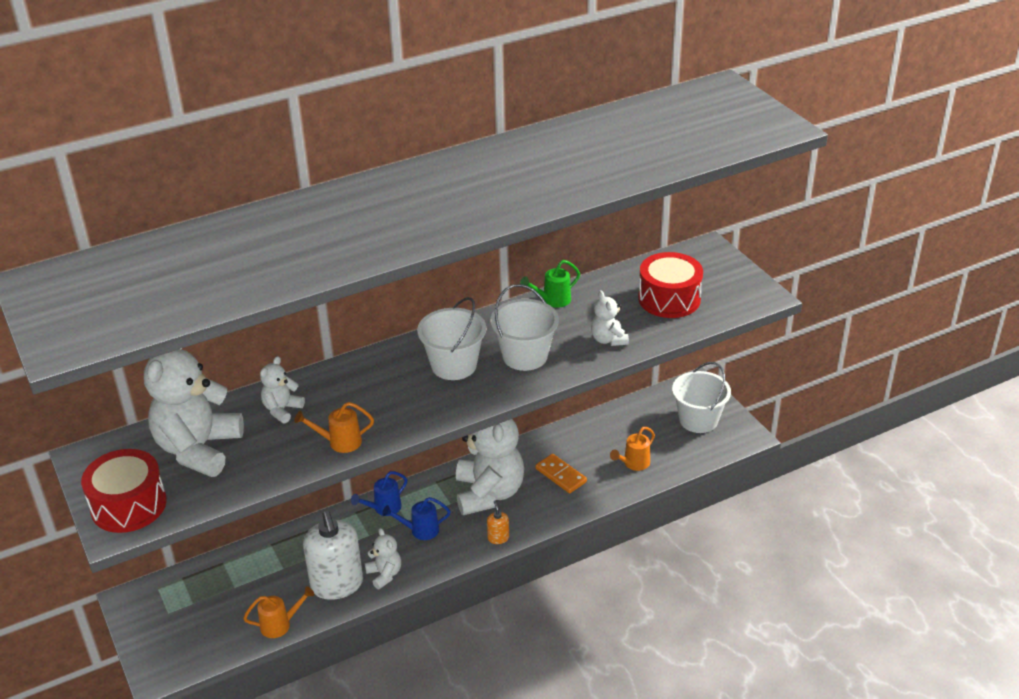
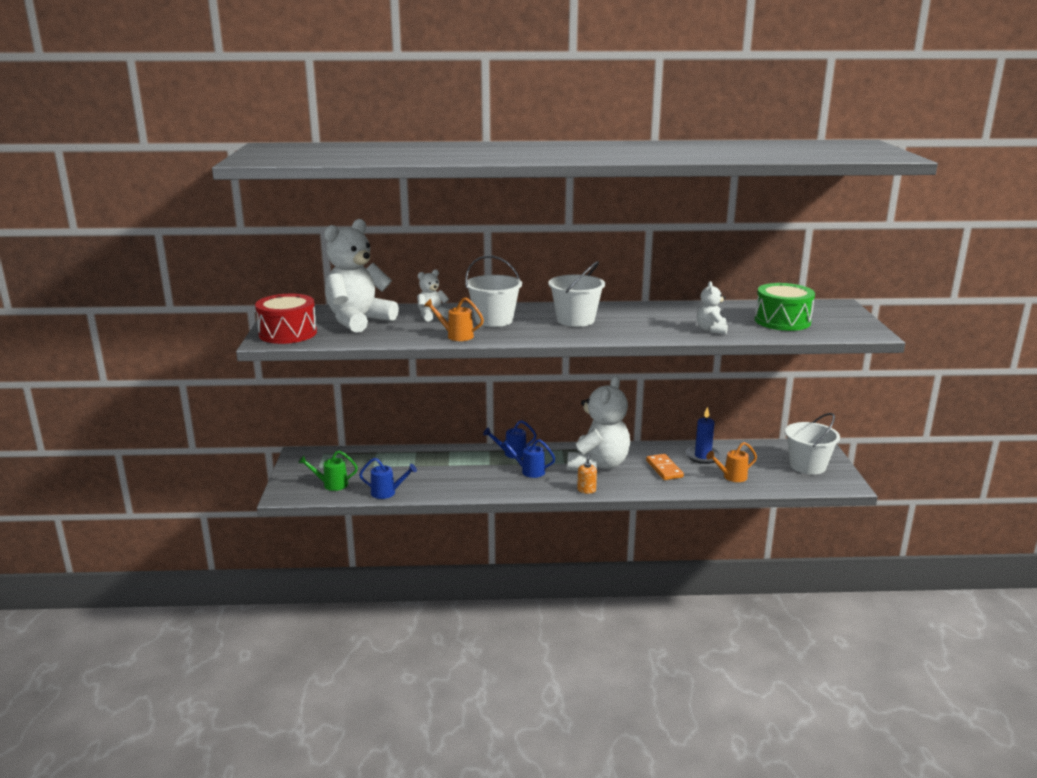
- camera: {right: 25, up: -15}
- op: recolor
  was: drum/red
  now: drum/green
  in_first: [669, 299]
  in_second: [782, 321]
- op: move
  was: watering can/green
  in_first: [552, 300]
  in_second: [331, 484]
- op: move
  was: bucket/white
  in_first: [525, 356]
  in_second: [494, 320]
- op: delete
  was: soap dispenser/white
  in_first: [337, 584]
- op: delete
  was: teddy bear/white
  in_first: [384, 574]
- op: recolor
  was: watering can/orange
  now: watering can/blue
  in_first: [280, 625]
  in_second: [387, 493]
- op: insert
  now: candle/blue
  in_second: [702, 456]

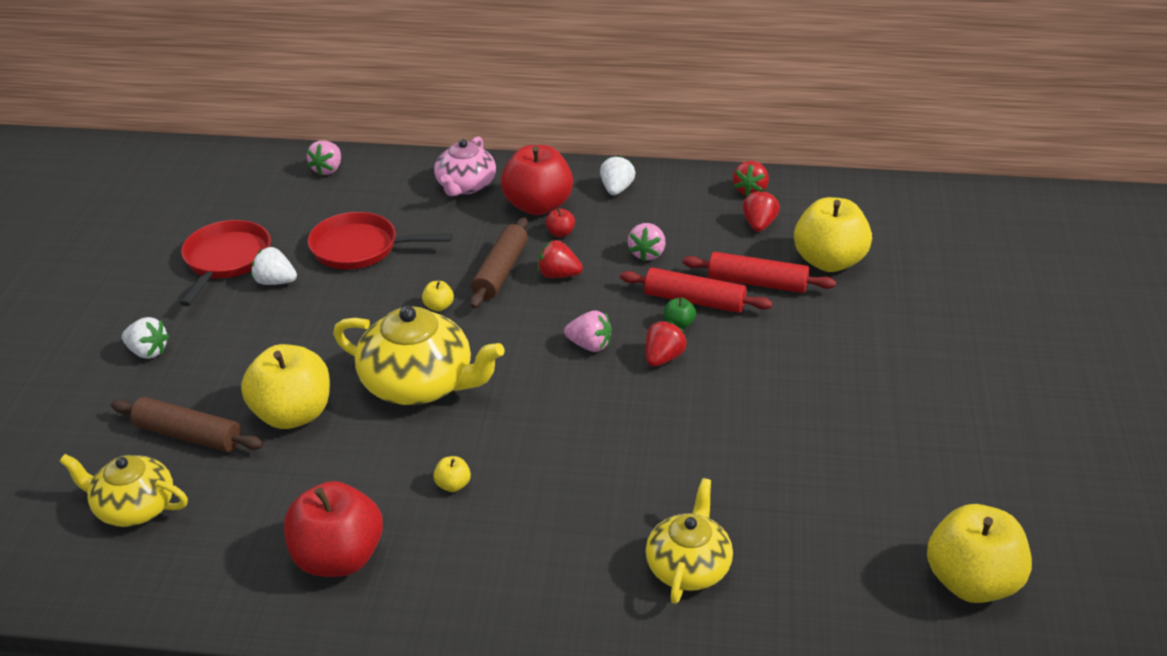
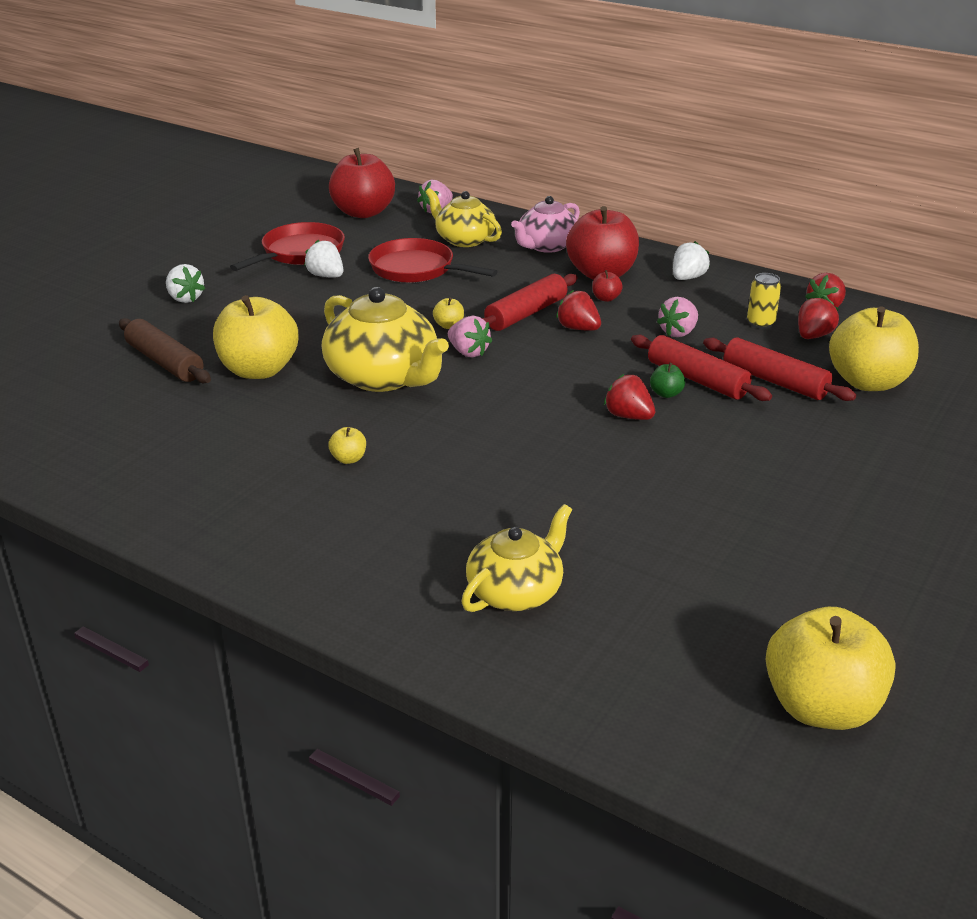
- camera: {right: 25, up: -5}
- op: recolor
  was: rolling pin/brown
  now: rolling pin/red
  in_first: [500, 272]
  in_second: [526, 314]
- op: move
  was: strawberry/pink
  in_first: [589, 345]
  in_second: [468, 352]
- op: rotate
  was: strawberry/red
  in_first: [663, 358]
  in_second: [628, 416]
  clockwise: -105
- op: move
  was: teapot/yellow
  in_first: [134, 507]
  in_second: [464, 239]
- op: move
  was: apple/red
  in_first: [338, 558]
  in_second: [363, 212]
- op: insert
  now: can/yellow
  in_second: [760, 323]

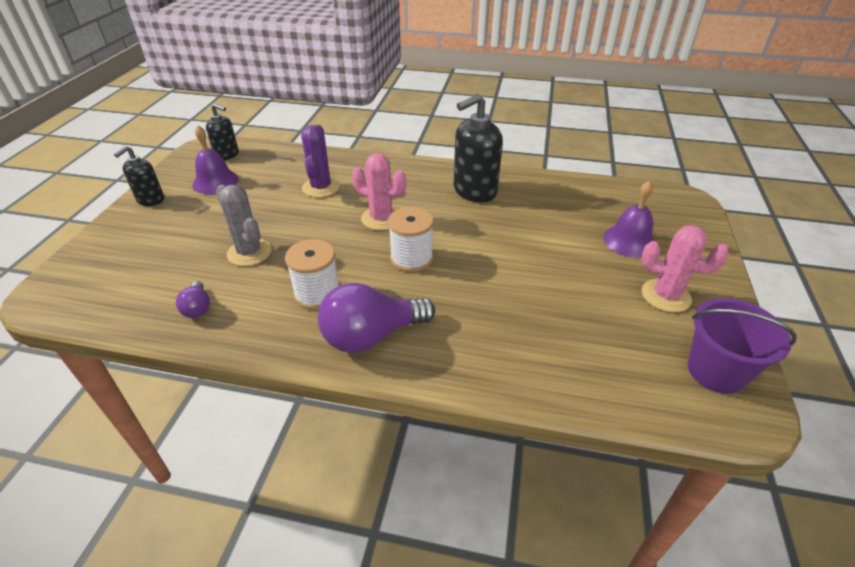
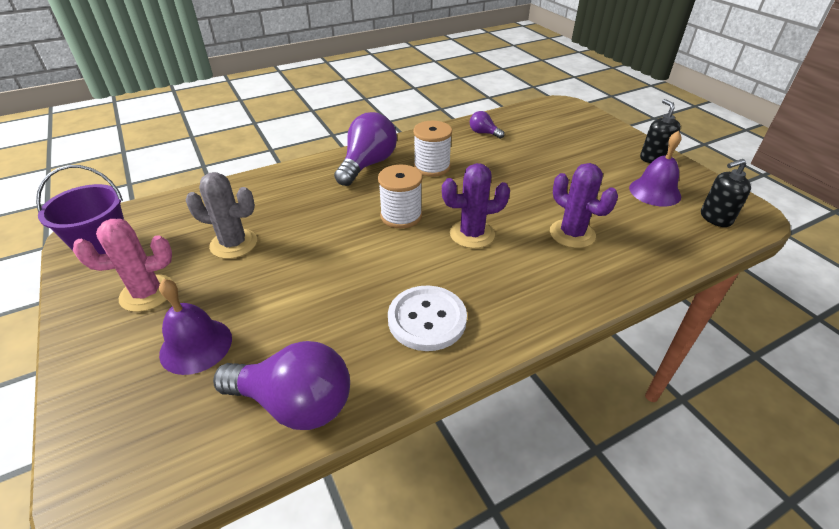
- camera: {right: 140, up: 0}
- op: replace
  was: soap dispenser/black
  now: button/white
  in_first: [474, 191]
  in_second: [427, 319]
- op: recolor
  was: cactus/pink
  now: cactus/purple
  in_first: [381, 218]
  in_second: [472, 234]
- op: move
  was: cactus/grey
  in_first: [249, 252]
  in_second: [234, 244]
- op: insert
  now: light bulb/purple
  in_second: [295, 403]

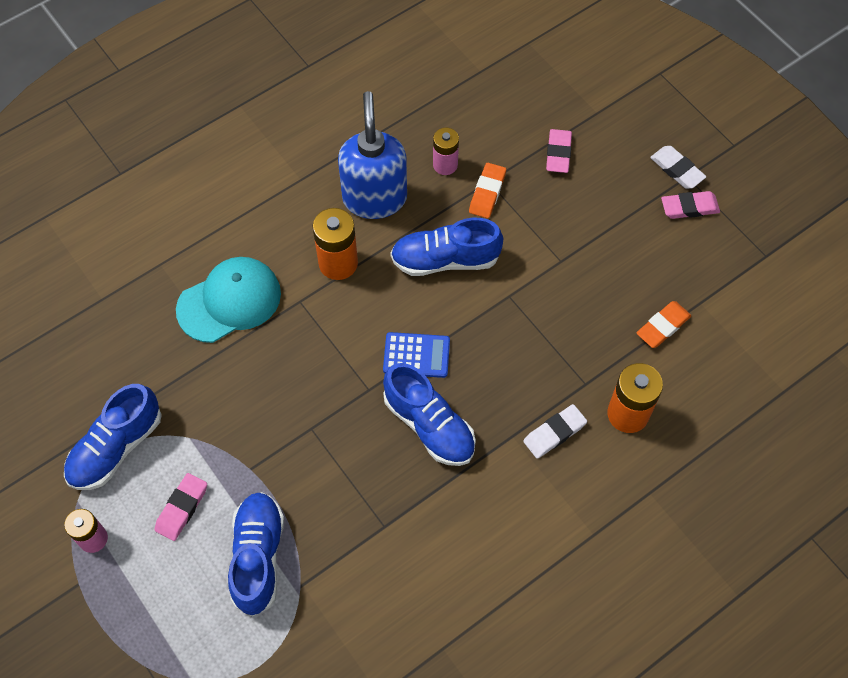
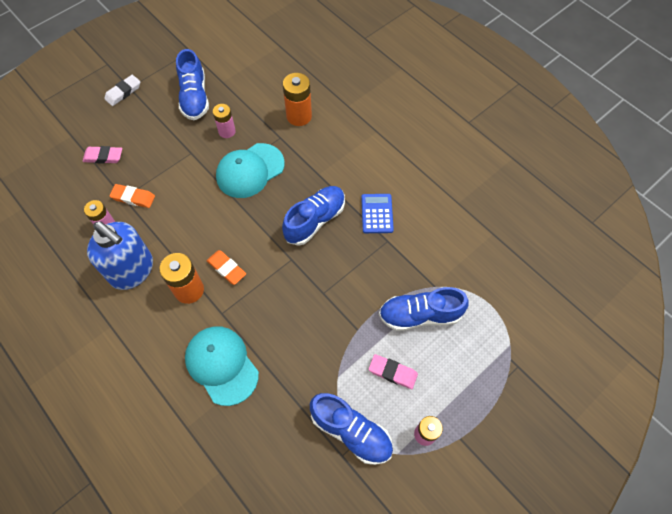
- camera: {right: -95, up: 0}
- op: rotate
  was: soap dispenser/blue
  in_first: [374, 198]
  in_second: [132, 270]
  clockwise: -135
- op: delete
  was: eraser/pink
  in_first: [689, 207]
- op: move
  was: shoe/blue
  in_first: [445, 260]
  in_second: [195, 97]
- op: move
  was: eraser/orange
  in_first: [663, 326]
  in_second: [226, 268]
- op: move
  was: calculator/blue
  in_first: [416, 355]
  in_second: [377, 213]
- op: delete
  was: eraser/white
  in_first: [554, 433]
- op: insert
  now: battery/pink
  in_second: [227, 131]
- op: insert
  now: cap/turquoise
  in_second: [250, 171]

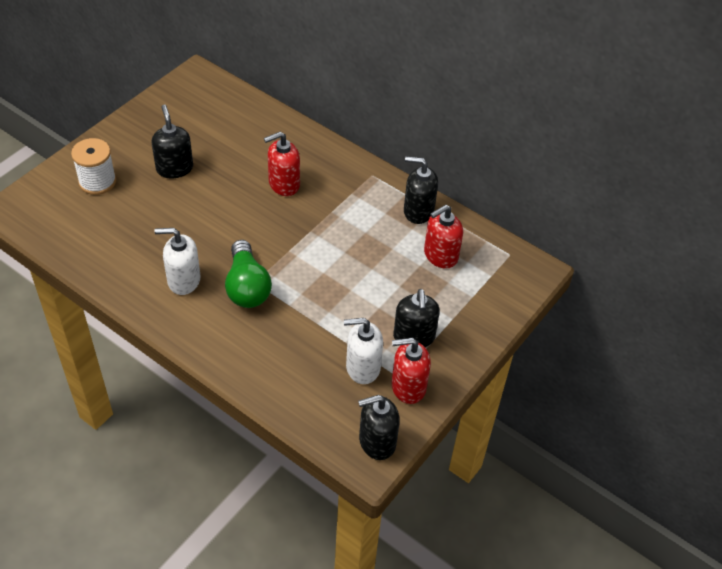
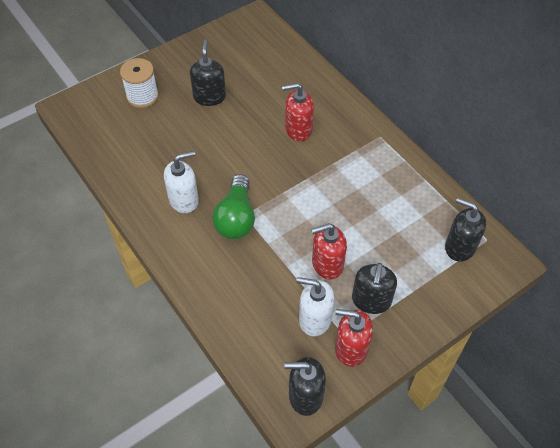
- camera: {right: 20, up: 5}
- op: move
  was: soap dispenser/black
  in_first: [418, 211]
  in_second: [460, 247]
- op: move
  was: soap dispenser/red
  in_first: [440, 255]
  in_second: [327, 264]
- op: rotate
  was: soap dispenser/white
  in_first: [183, 280]
  in_second: [184, 200]
  clockwise: 135

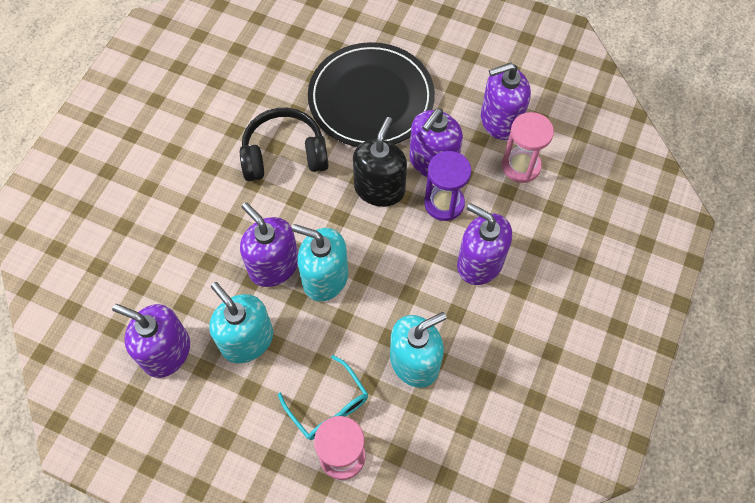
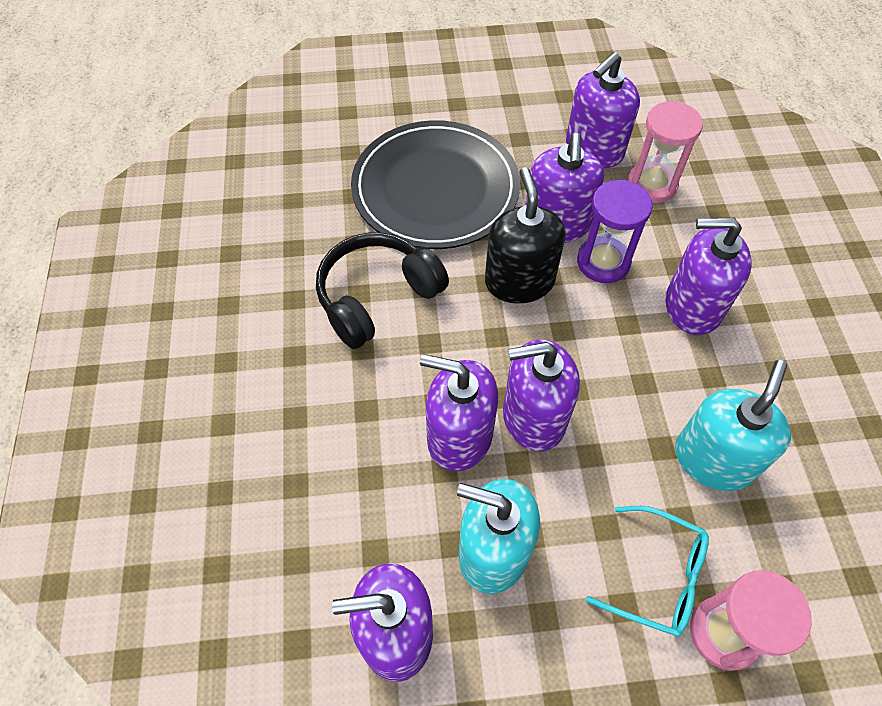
- camera: {right: -30, up: -5}
- op: recolor
  was: soap dispenser/turquoise
  now: soap dispenser/purple
  in_first: [325, 278]
  in_second: [533, 417]

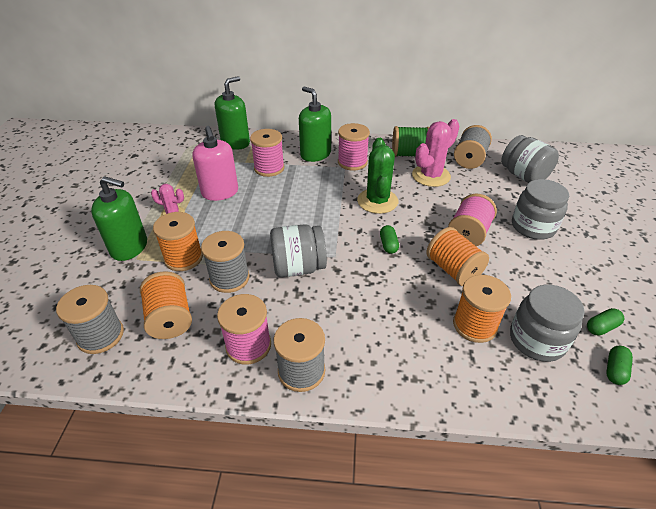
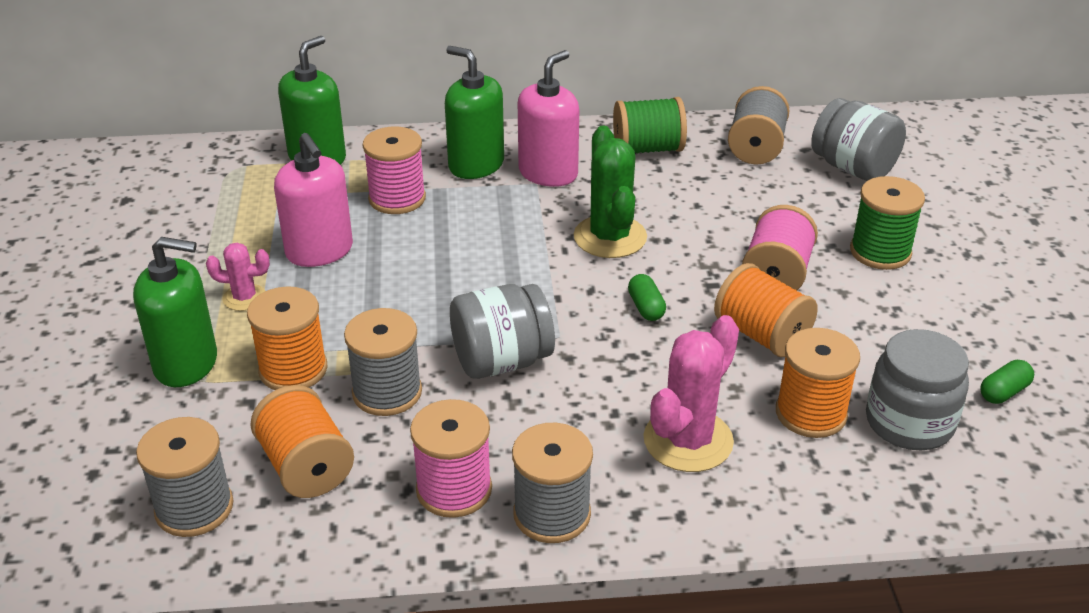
- camera: {right: -10, up: -5}
- op: move
  was: cactus/pink
  in_first: [431, 176]
  in_second: [688, 440]
- op: replace
  was: spool/pink
  now: soap dispenser/pink
  in_first: [352, 162]
  in_second: [548, 173]
- op: replace
  was: jar/grey
  now: spool/green
  in_first: [533, 227]
  in_second: [880, 252]
- op: delete
  was: capsule/green
  in_first: [615, 370]

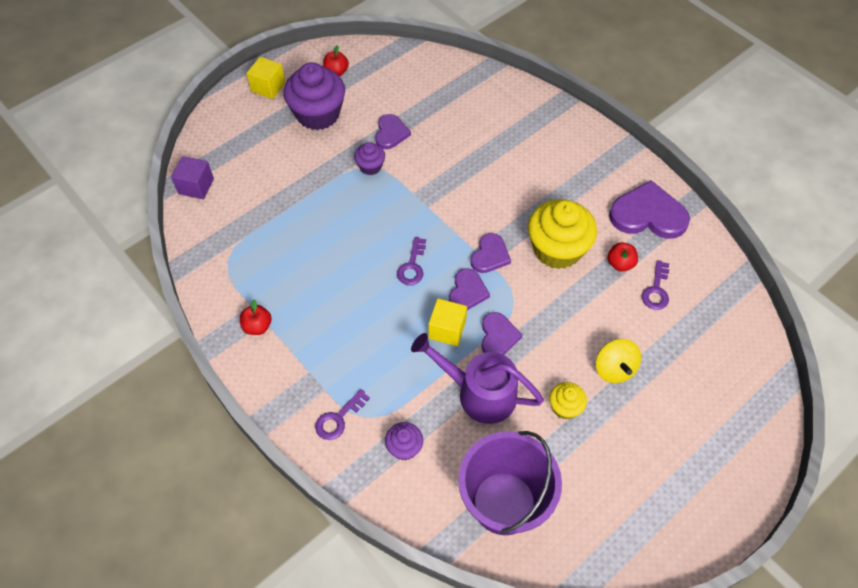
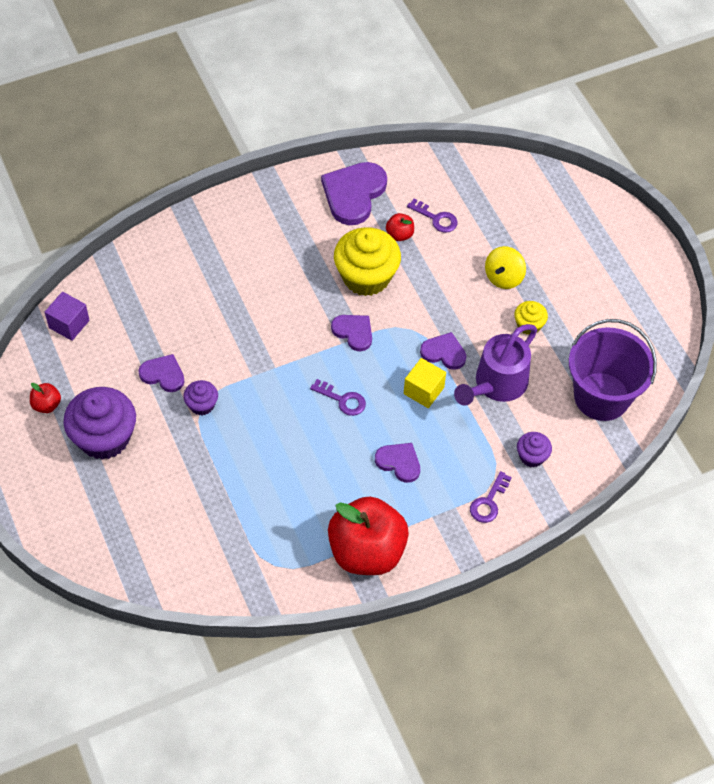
- camera: {right: -75, up: 0}
- op: delete
  was: cube/yellow
  in_first: [268, 87]
- op: move
  was: cube/purple
  in_first: [196, 186]
  in_second: [69, 324]
- op: move
  was: heart/purple
  in_first: [467, 292]
  in_second: [399, 462]
- op: resize
  was: apple/red
  in_first: [257, 326]
  in_second: [367, 551]
  ratio: 2.44
- op: rotate
  was: spinning top/yellow
  in_first: [614, 369]
  in_second: [503, 277]
  clockwise: 120
- op: rotate
  was: key/purple
  in_first: [338, 418]
  in_second: [488, 502]
  clockwise: 60

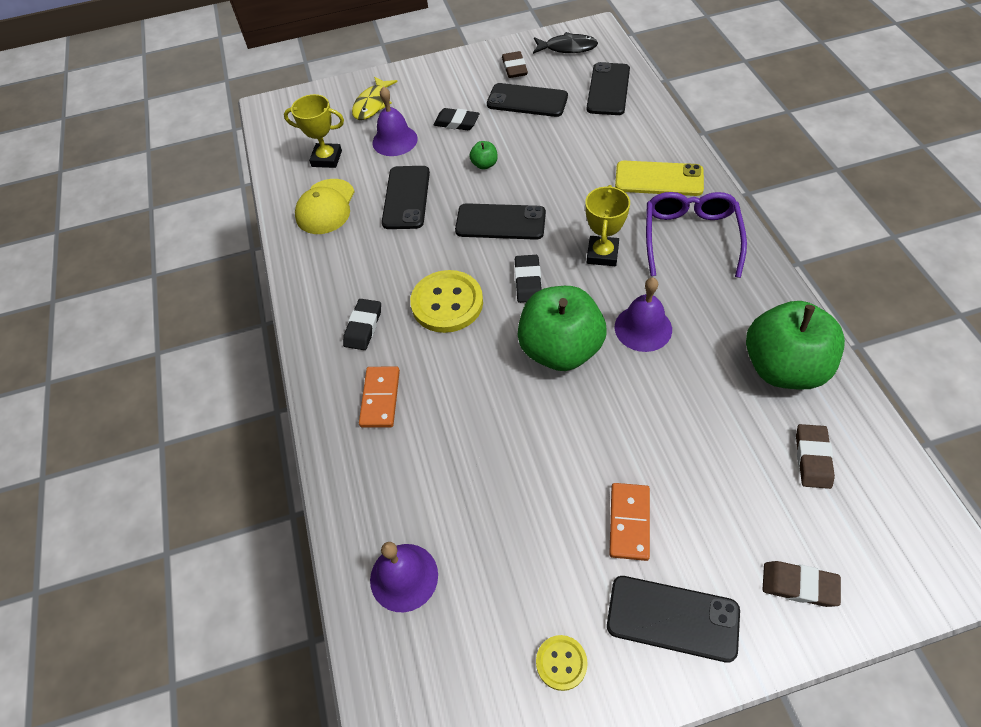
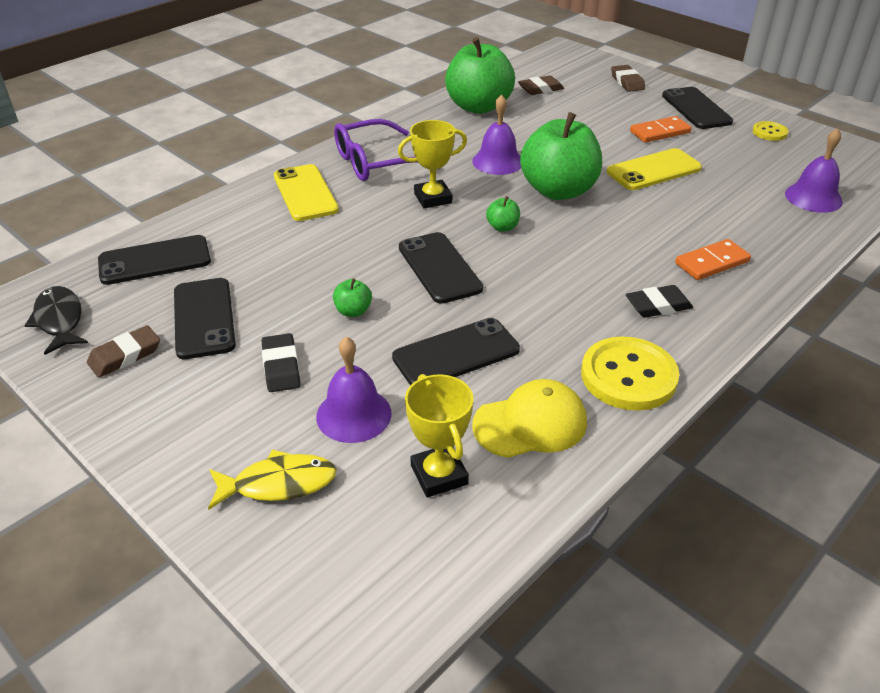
- camera: {right: -125, up: -15}
- op: replace
  was: eraser/black
  now: apple/green
  in_first: [528, 281]
  in_second: [502, 227]
- op: move
  was: button/yellow
  in_first: [447, 303]
  in_second: [628, 376]
- op: insert
  now: phone/yellow
  in_second: [653, 170]

